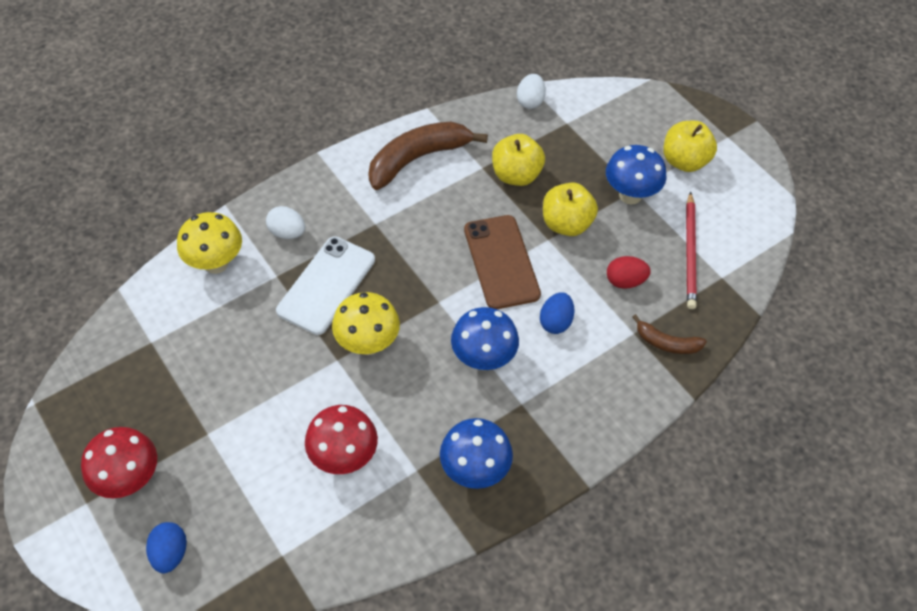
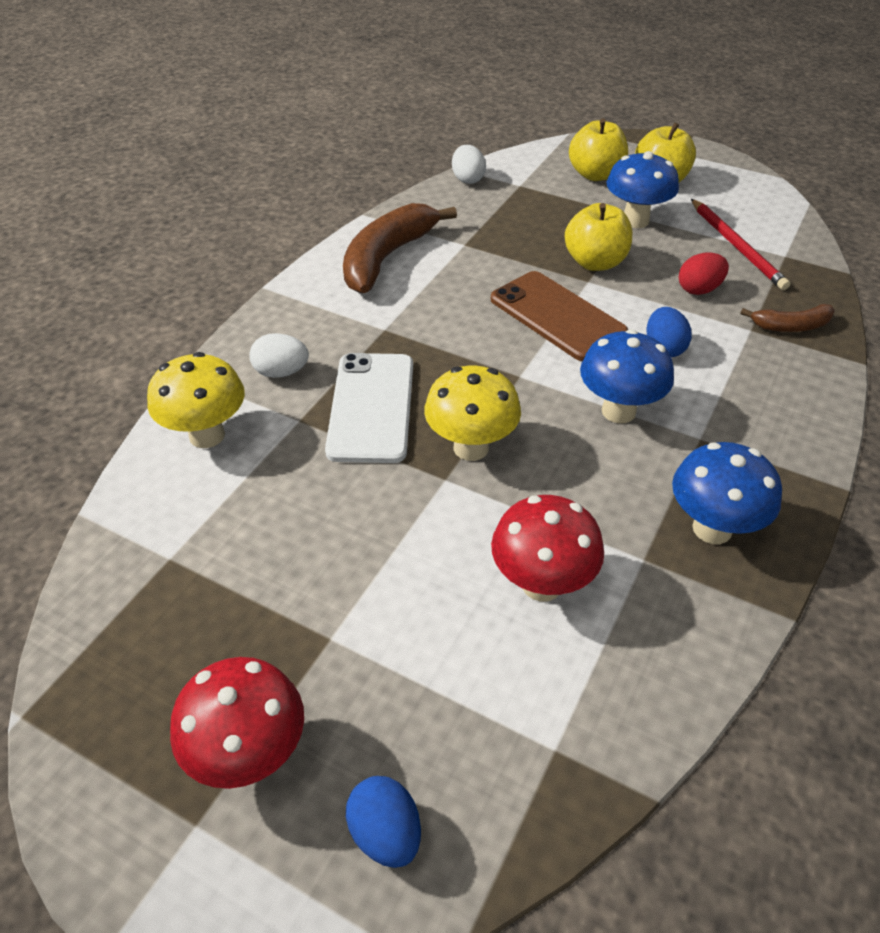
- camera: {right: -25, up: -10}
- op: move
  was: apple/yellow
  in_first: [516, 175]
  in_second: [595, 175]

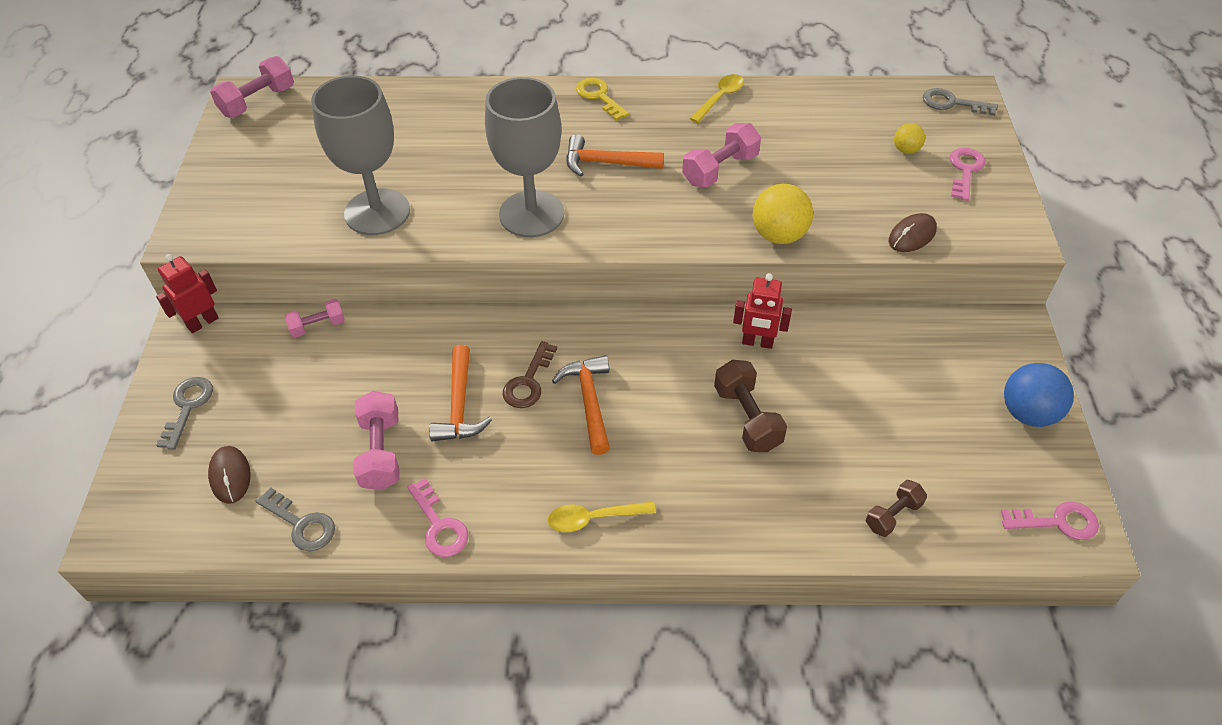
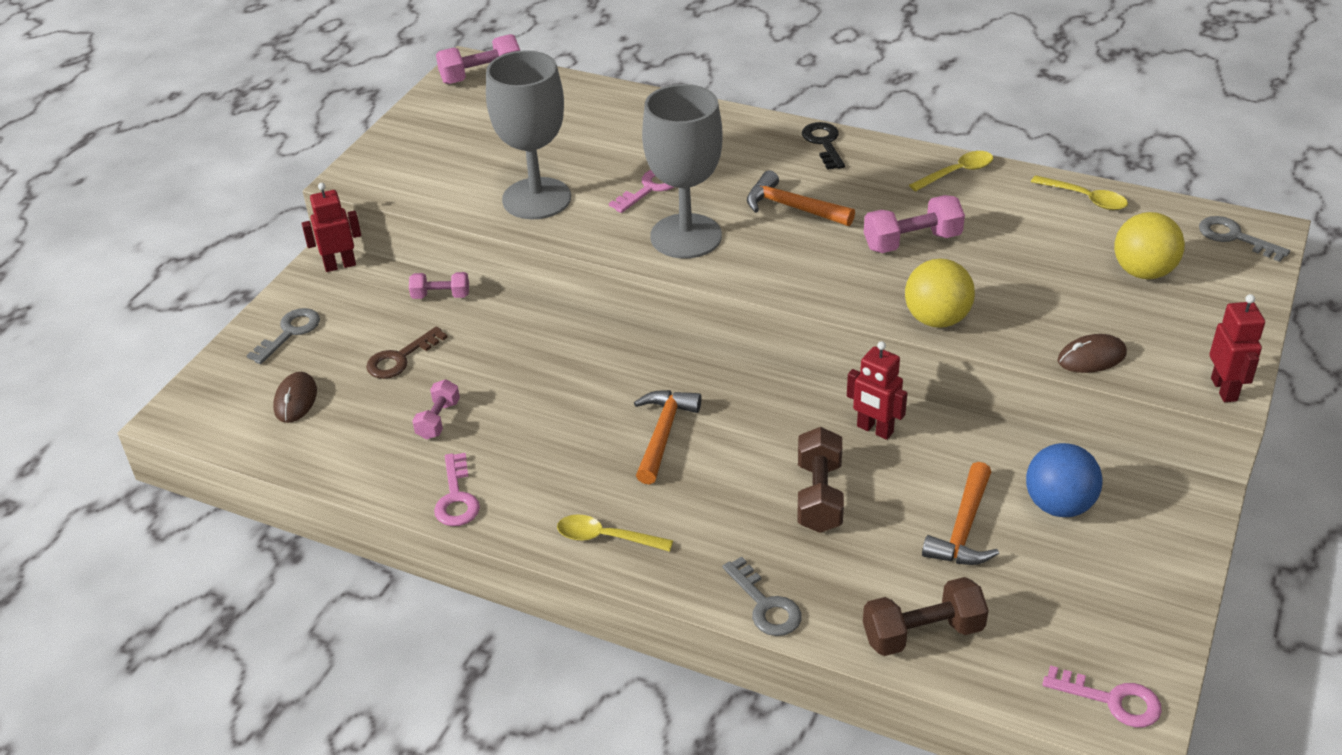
- camera: {right: 25, up: -10}
- op: recolor
  was: key/yellow
  now: key/black
  in_first: [599, 97]
  in_second: [824, 143]
- op: resize
  was: ball/yellow
  in_first: [906, 150]
  in_second: [1143, 272]
  ratio: 1.83
- op: move
  was: key/pink
  in_first: [965, 170]
  in_second: [650, 188]
- op: move
  was: key/brown
  in_first: [528, 382]
  in_second: [400, 358]
- op: move
  was: hammer/orange
  in_first: [459, 405]
  in_second: [963, 529]
- op: move
  was: ball/blue
  in_first: [1027, 413]
  in_second: [1058, 505]
- op: resize
  was: dumbbell/pink
  in_first: [381, 452]
  in_second: [438, 420]
  ratio: 0.63
- op: resize
  was: dumbbell/brown
  in_first: [893, 515]
  in_second: [922, 633]
  ratio: 1.58
- op: move
  was: key/grey
  in_first: [301, 524]
  in_second: [765, 605]
- op: insert
  now: spoon/yellow
  in_second: [1085, 198]
- op: insert
  now: robot/red
  in_second: [1224, 389]

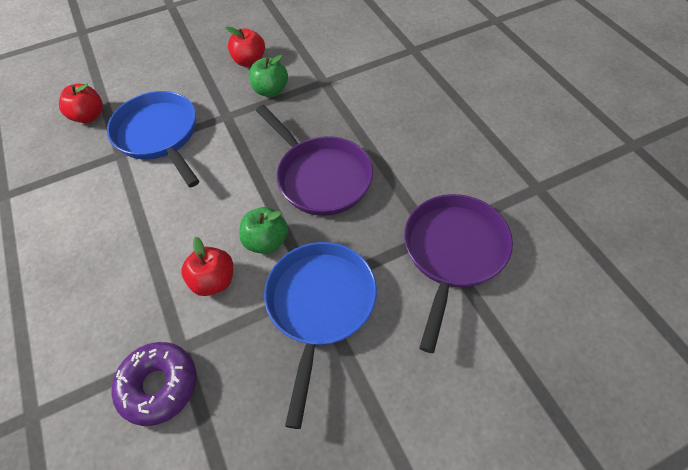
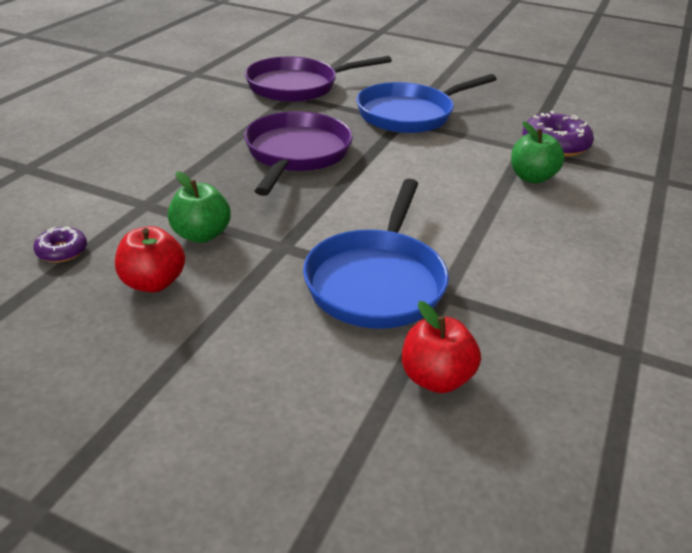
- camera: {right: -135, up: -20}
- op: move
  was: apple/green
  in_first: [266, 241]
  in_second: [531, 177]
- op: delete
  was: apple/red
  in_first: [214, 281]
- op: insert
  now: donut/purple
  in_second: [62, 251]

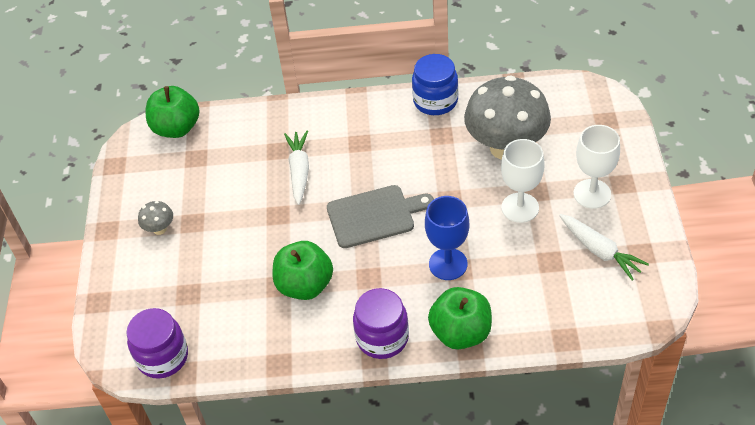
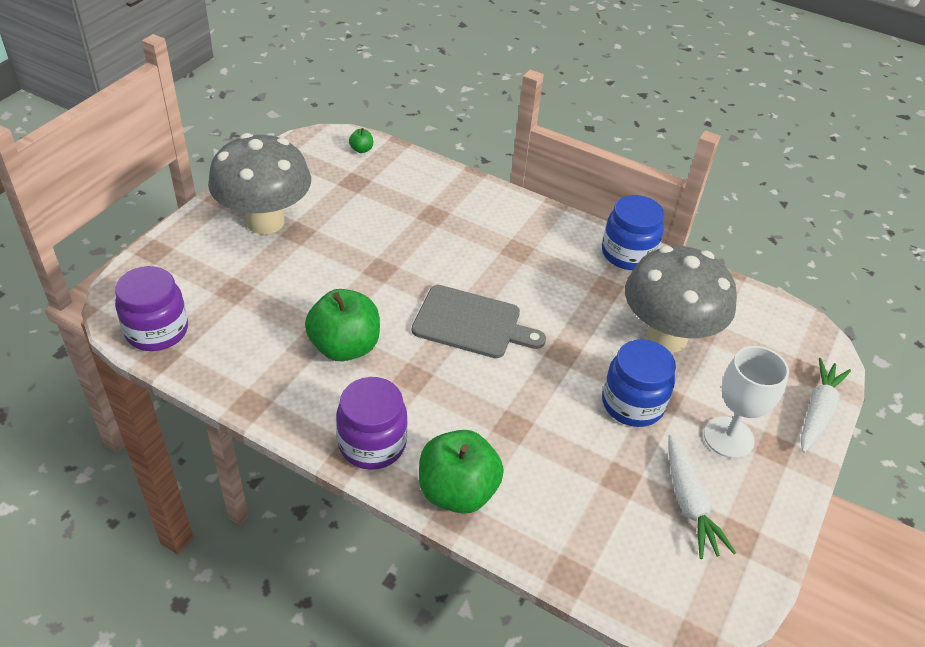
- camera: {right: 25, up: -5}
- op: resize
  was: apple/green
  in_first: [176, 128]
  in_second: [361, 149]
  ratio: 0.42
- op: move
  was: carrot/white
  in_first: [299, 171]
  in_second: [817, 412]
- op: replace
  was: goblet/white
  now: jar/blue
  in_first: [520, 208]
  in_second: [632, 404]
- op: delete
  was: goblet/blue
  in_first: [448, 264]
- op: resize
  was: mushroom/grey
  in_first: [159, 229]
  in_second: [265, 221]
  ratio: 2.46

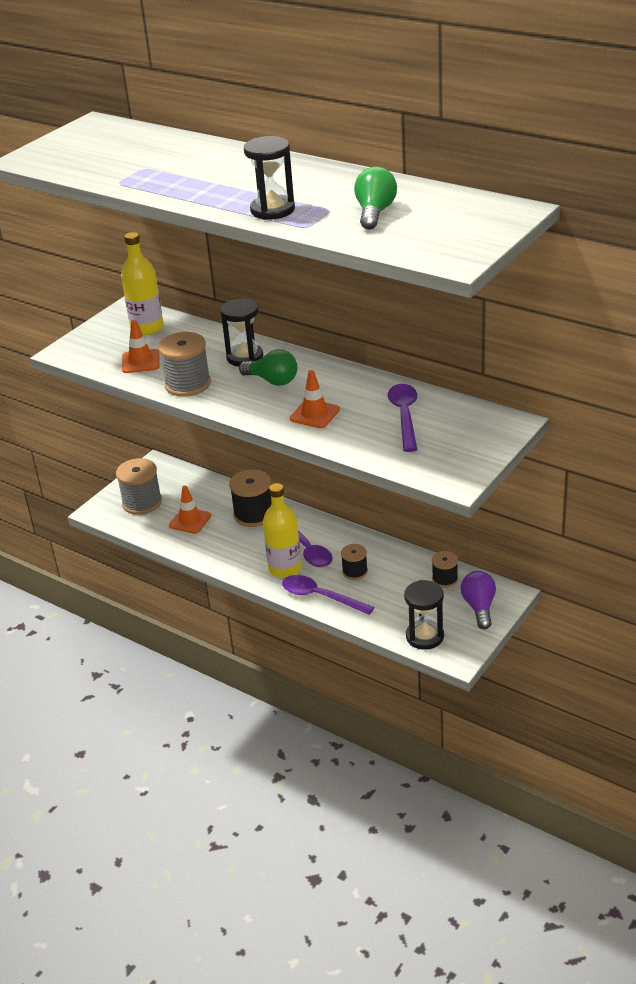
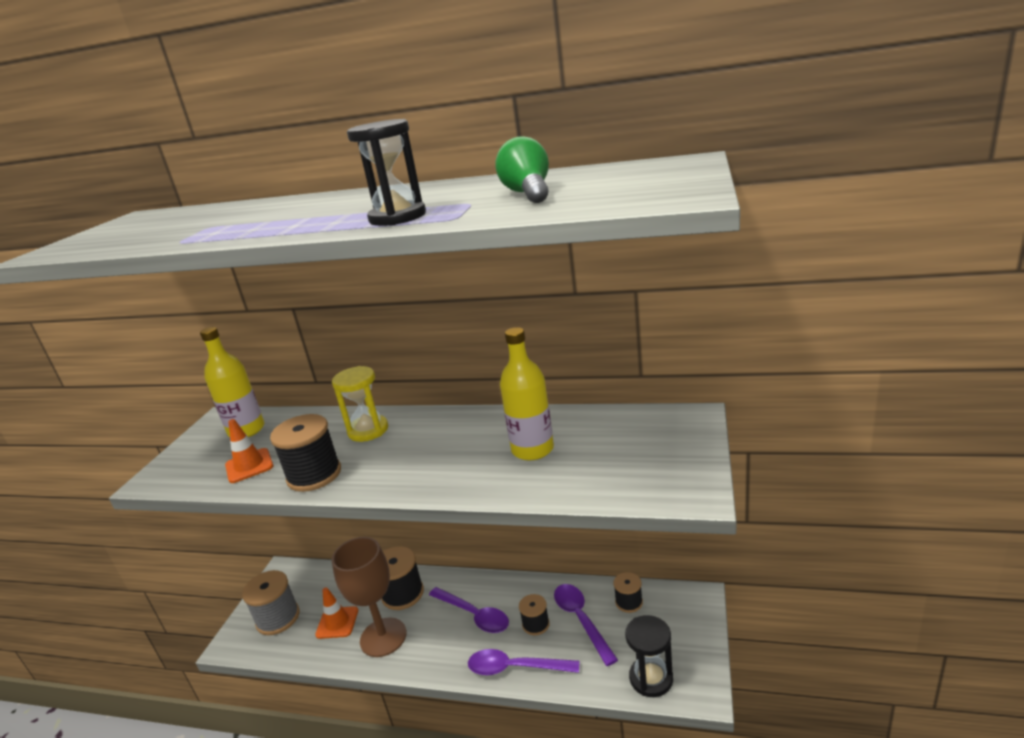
- camera: {right: -20, up: -10}
- op: recolor
  was: hourglass/black
  now: hourglass/yellow
  in_first: [245, 357]
  in_second: [368, 430]
- op: recolor
  was: spool/grey
  now: spool/black
  in_first: [187, 384]
  in_second: [314, 475]
- op: delete
  was: light bulb/green
  in_first: [272, 381]
- op: delete
  was: traffic cone/orange
  in_first: [314, 414]
- op: move
  was: spoon/purple
  in_first: [404, 416]
  in_second: [581, 619]
- op: move
  was: bottle/yellow
  in_first: [285, 568]
  in_second: [532, 449]
- op: delete
  was: light bulb/purple
  in_first: [479, 607]
- op: insert
  now: goblet/brown
  in_second: [383, 637]

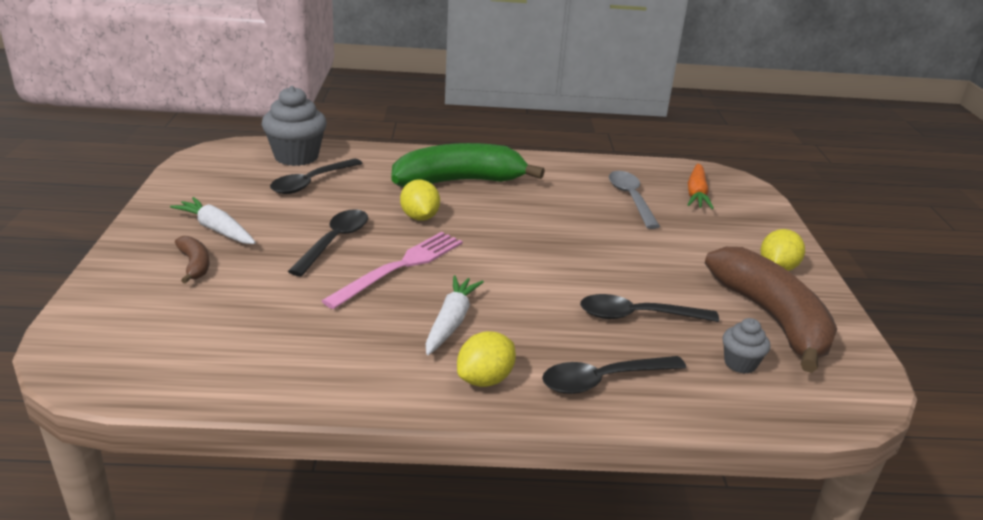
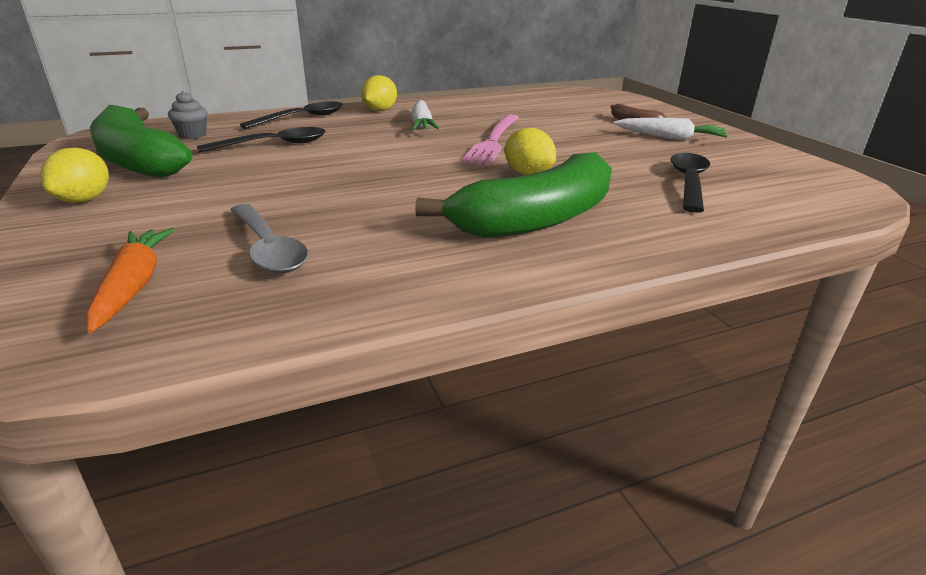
- camera: {right: 160, up: 0}
- op: delete
  was: cupcake/grey
  in_first: [296, 157]
- op: delete
  was: spoon/black
  in_first: [334, 242]
- op: recolor
  was: banana/brown
  now: banana/green
  in_first: [771, 318]
  in_second: [138, 160]

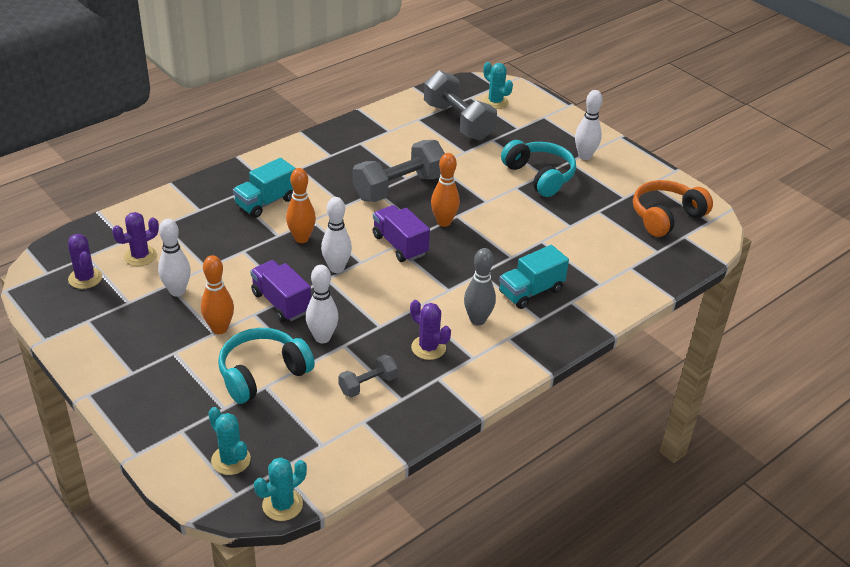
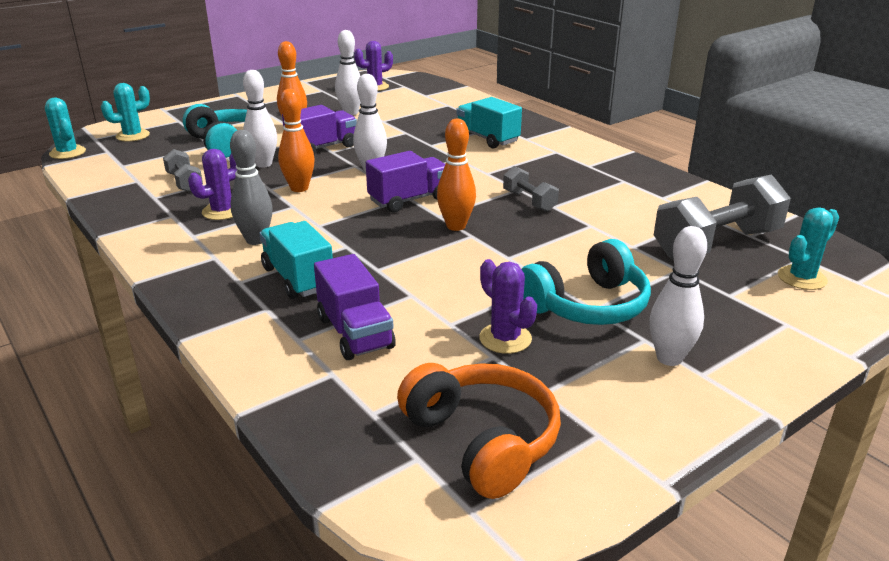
- camera: {right: 95, up: -10}
- op: resize
  was: dumbbell/grey
  in_first: [399, 187]
  in_second: [529, 201]
  ratio: 0.51
- op: move
  was: bowling pin/orange
  in_first: [301, 238]
  in_second: [299, 188]
- op: move
  was: cactus/purple
  in_first: [140, 256]
  in_second: [505, 338]
- op: insert
  now: truck/purple
  in_second: [355, 333]

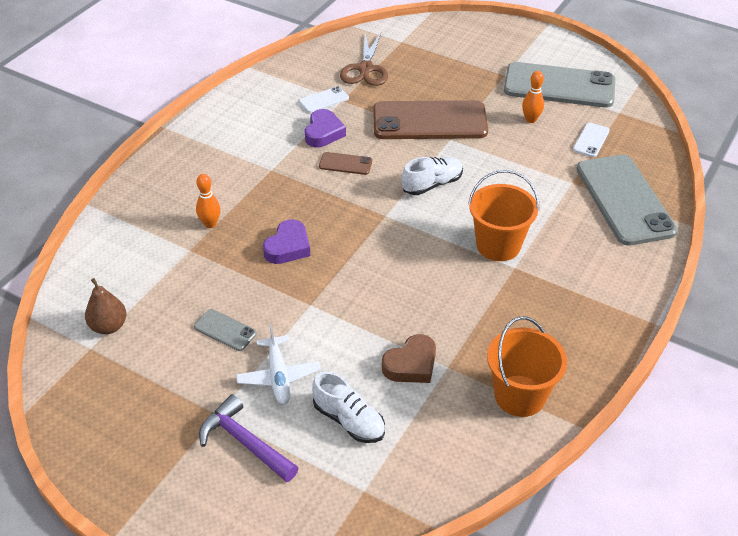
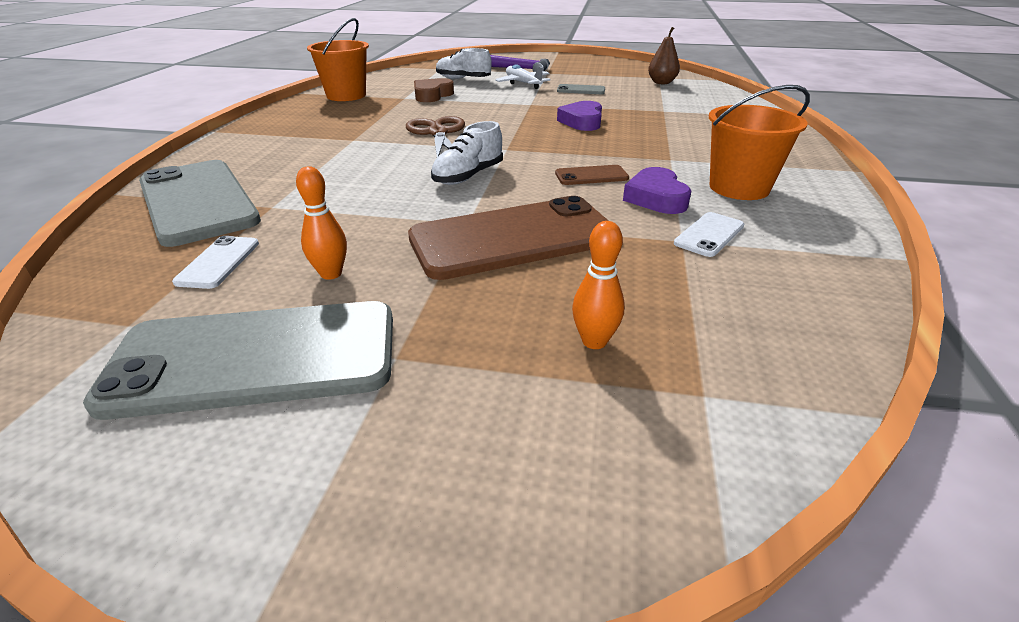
- camera: {right: 160, up: -10}
- op: move
  was: scissors/brown
  in_first: [365, 69]
  in_second: [437, 133]
- op: move
  was: bucket/orange
  in_first: [498, 245]
  in_second: [739, 188]
- op: move
  was: bowling pin/orange
  in_first: [210, 224]
  in_second: [594, 341]

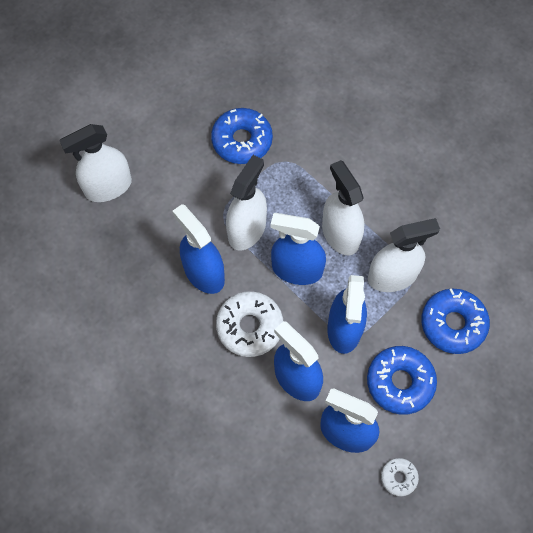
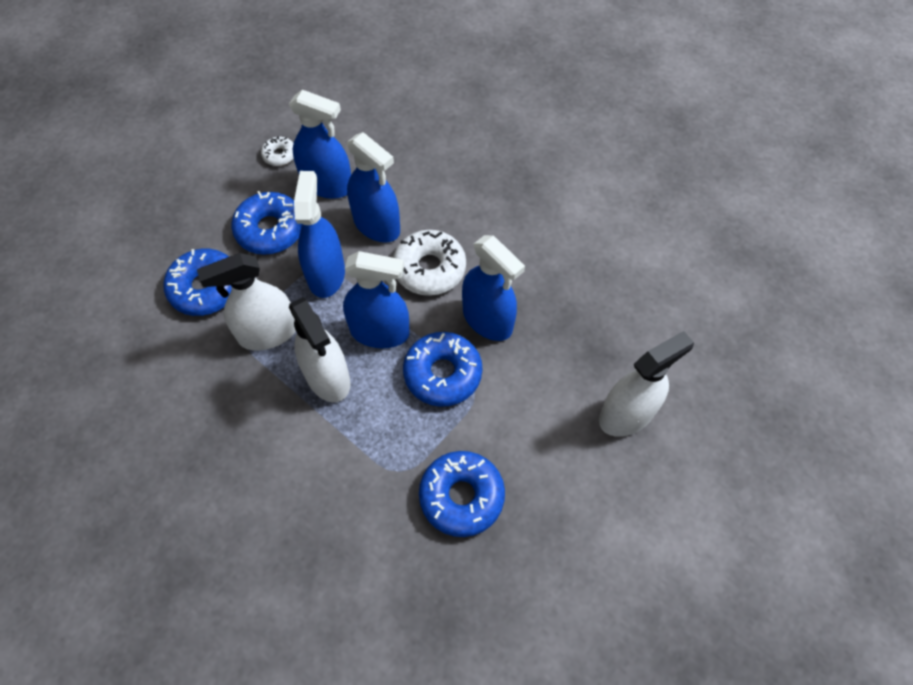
- camera: {right: 175, up: -5}
- op: replace
  was: spray bottle/white
  now: donut/blue
  in_first: [247, 230]
  in_second: [442, 373]

